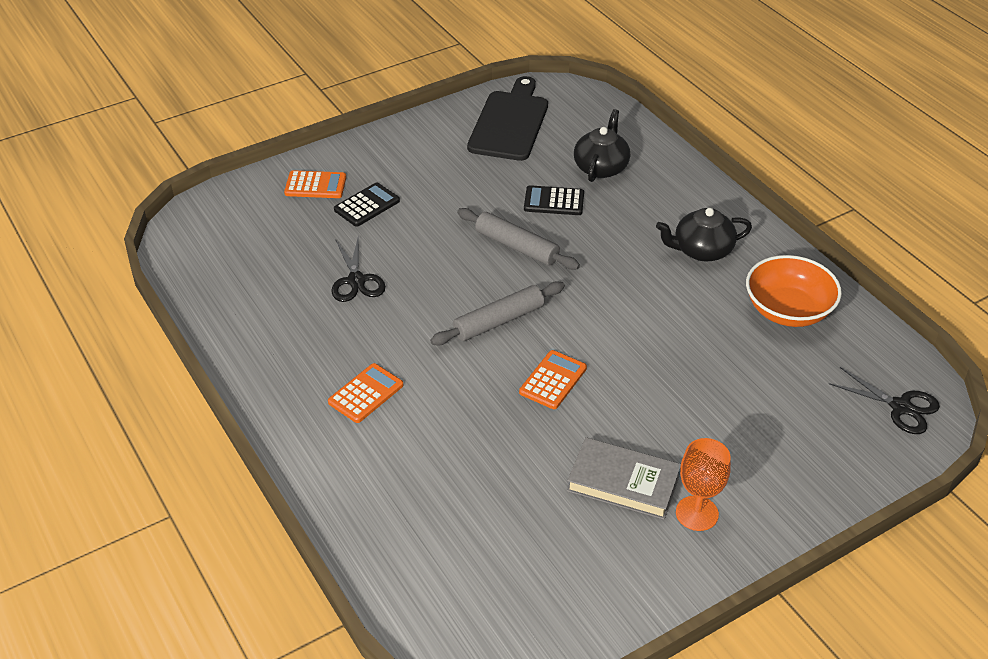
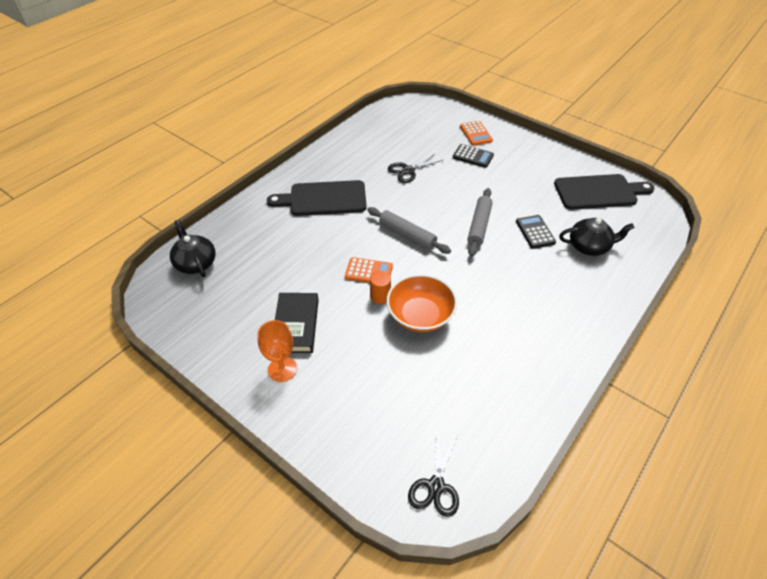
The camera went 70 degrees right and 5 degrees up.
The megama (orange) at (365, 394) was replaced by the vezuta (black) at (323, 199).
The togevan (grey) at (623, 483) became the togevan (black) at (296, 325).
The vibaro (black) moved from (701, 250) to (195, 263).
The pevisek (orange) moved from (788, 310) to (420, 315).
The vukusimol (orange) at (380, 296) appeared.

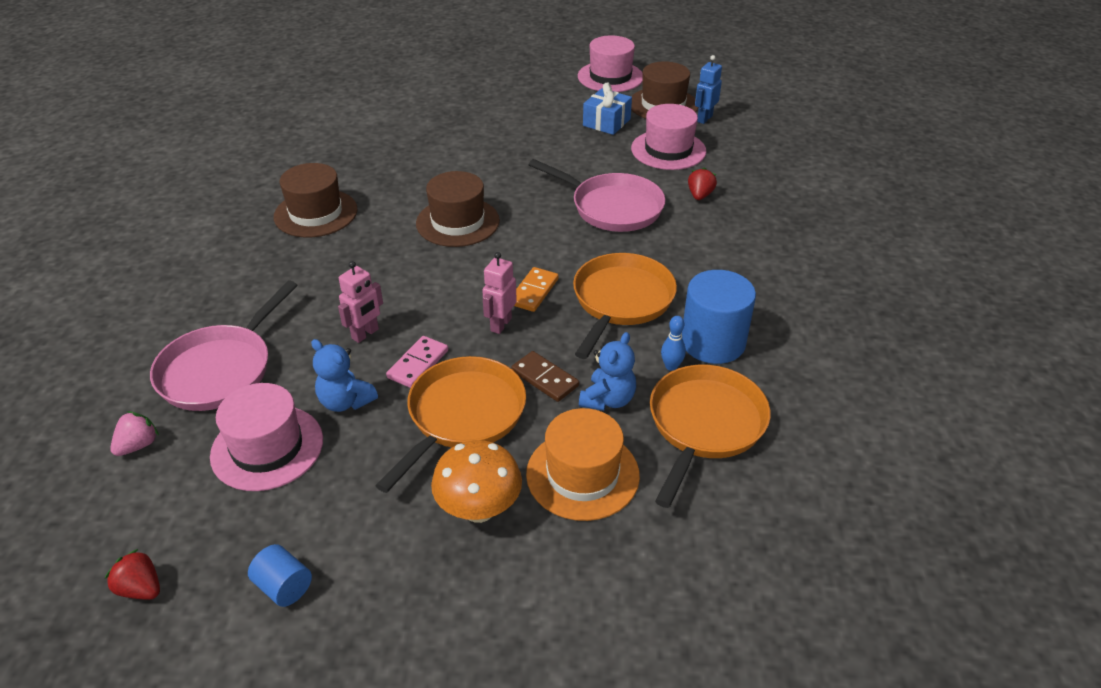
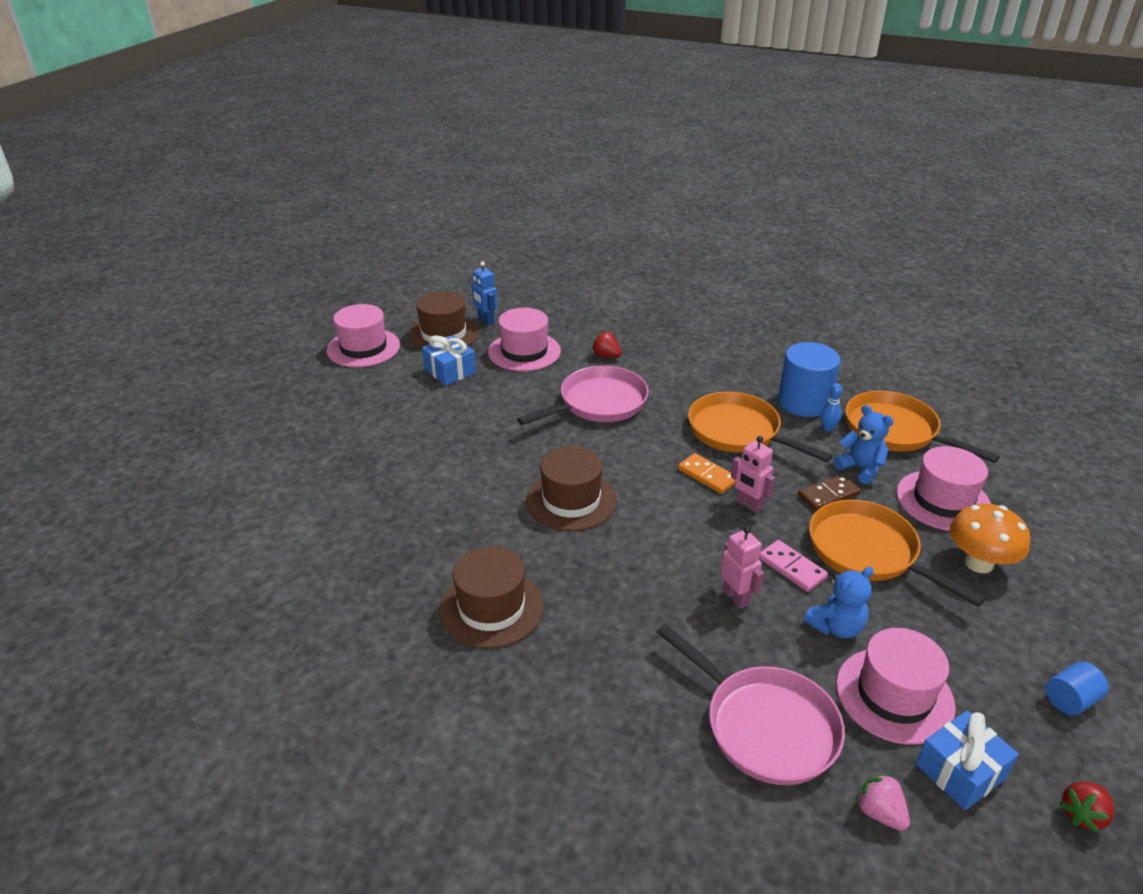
The camera went 70 degrees left and 5 degrees down.
The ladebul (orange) at (582, 474) became the ladebul (pink) at (943, 500).
The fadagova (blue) at (960, 771) appeared.

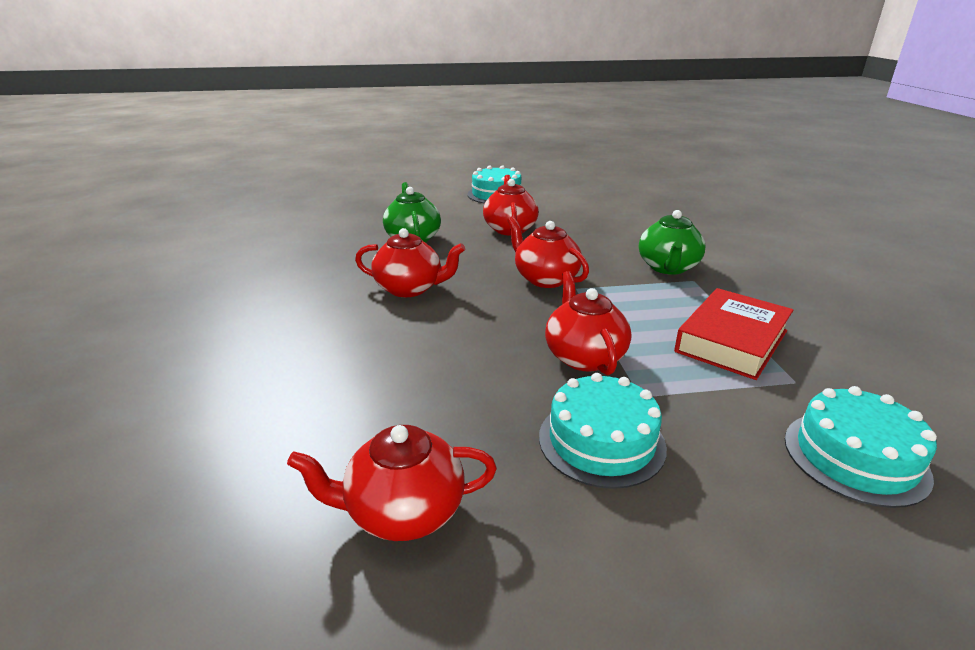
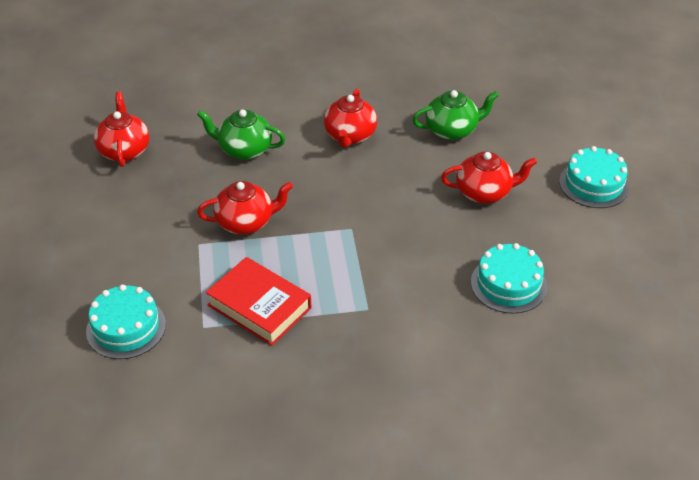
The camera went 90 degrees right and 15 degrees up.
The vibaro (red) at (545, 279) disappeared.
The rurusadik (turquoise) moved from (601, 441) to (508, 284).
The vibaro (green) moved from (668, 267) to (244, 149).

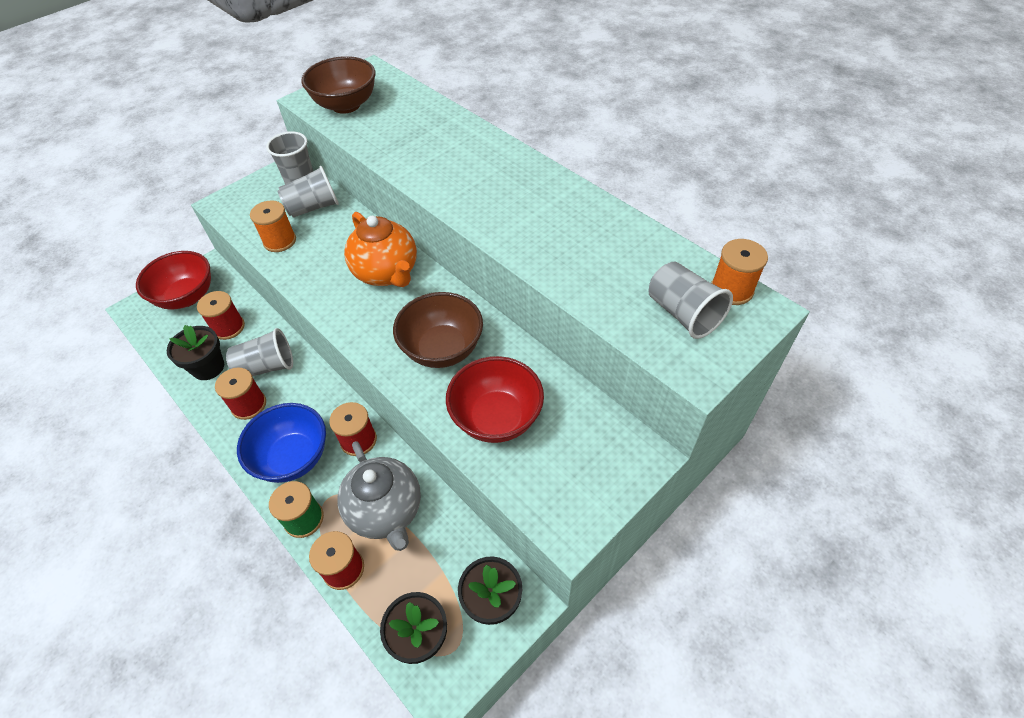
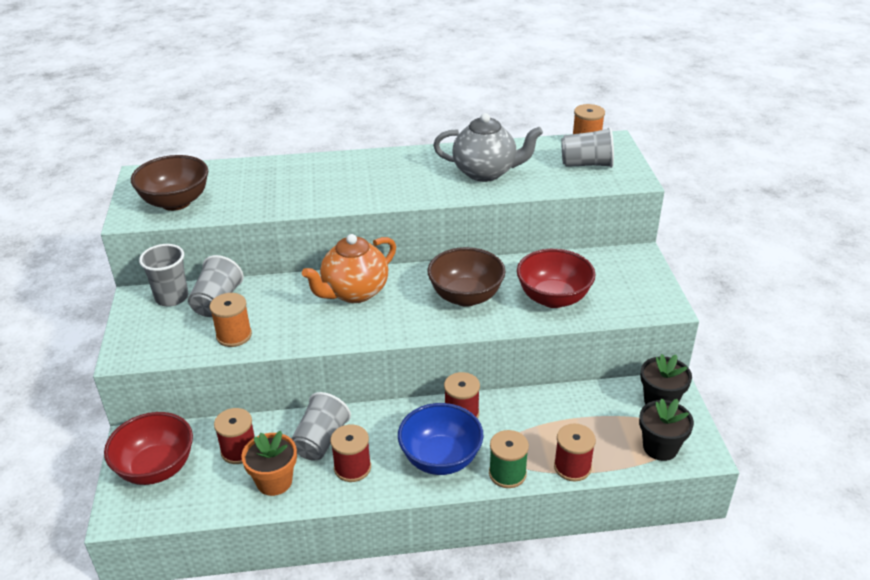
The camera went 55 degrees left and 15 degrees down.
The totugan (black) at (208, 367) became the totugan (orange) at (274, 481).
The vibaro (grey) moved from (386, 512) to (486, 172).
The vibaro (orange) at (387, 273) turned 135 degrees clockwise.

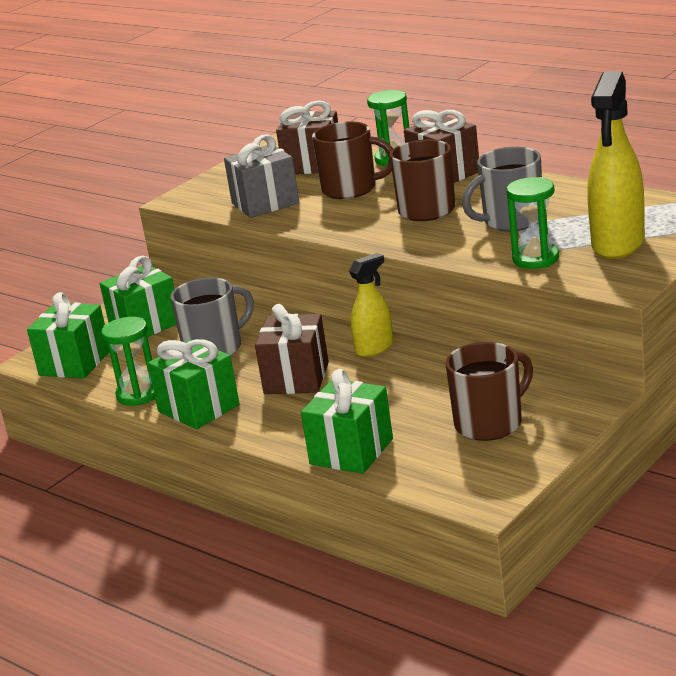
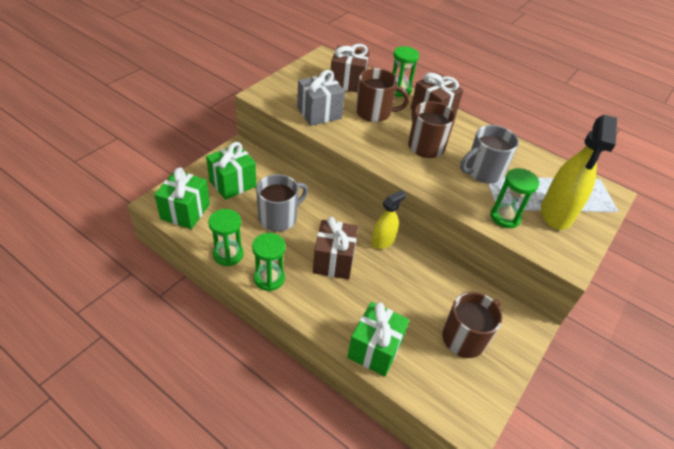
The camera went 10 degrees left and 20 degrees up.
The fadagova (green) at (199, 408) was replaced by the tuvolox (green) at (269, 278).

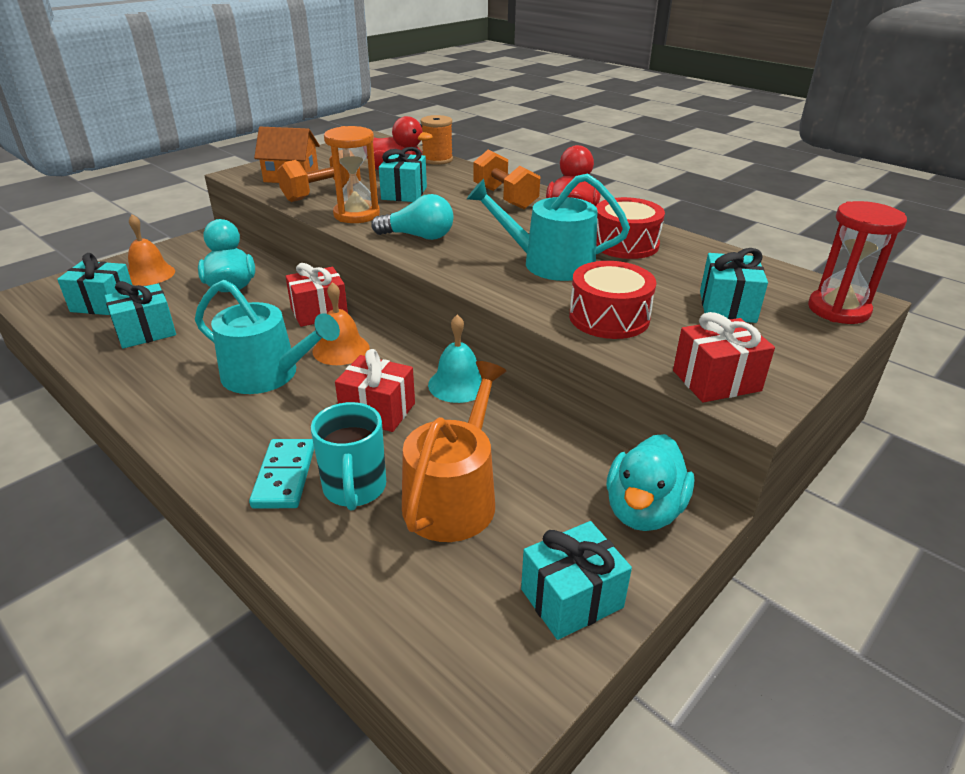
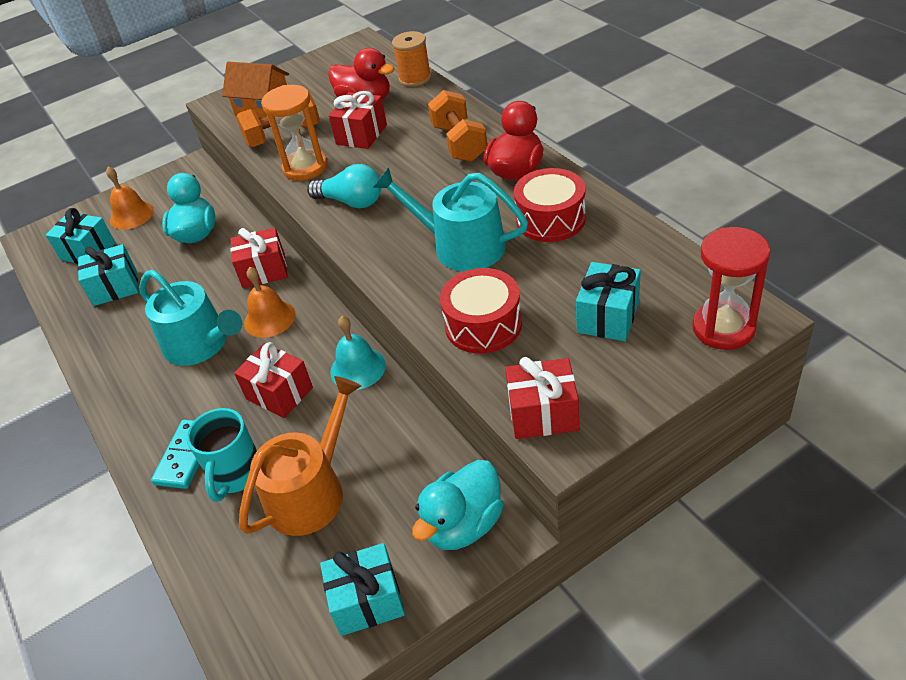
The camera went 20 degrees right and 10 degrees up.
The fadagova (turquoise) at (404, 193) became the fadagova (red) at (361, 134).

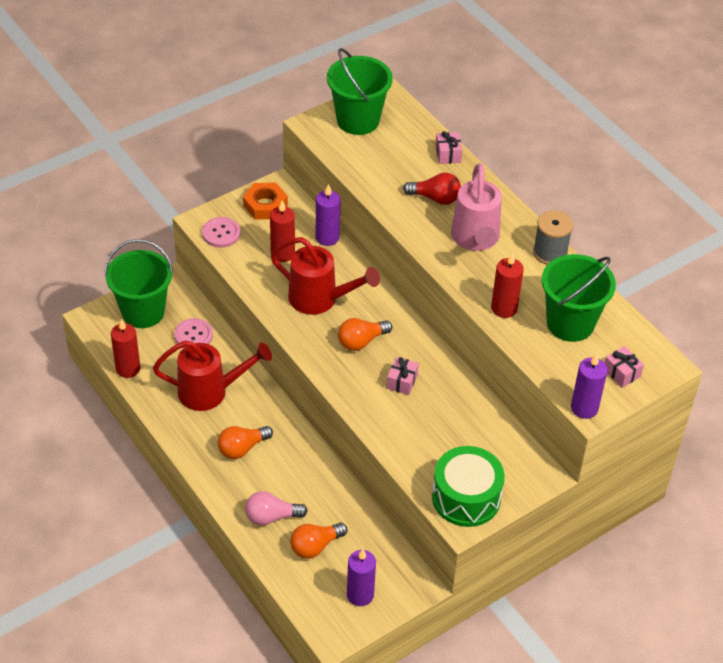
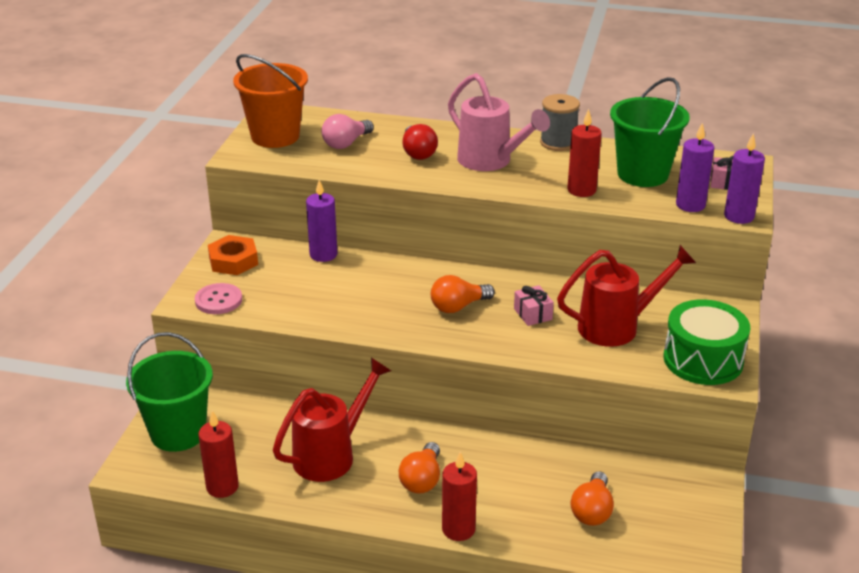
The camera went 40 degrees left and 15 degrees down.
The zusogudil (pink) at (193, 335) disappeared.
The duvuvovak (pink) moved from (271, 517) to (346, 143).
The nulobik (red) moved from (282, 253) to (458, 529).
The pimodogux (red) moved from (319, 299) to (616, 327).
The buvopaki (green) at (358, 120) became the buvopaki (orange) at (275, 136).
The duvuvovak (orange) at (361, 341) turned 45 degrees clockwise.
The nulobik (purple) moved from (360, 595) to (690, 205).
The duvuvovak (red) at (435, 198) turned 105 degrees clockwise.
The fadagova (pink) at (448, 154) disappeared.

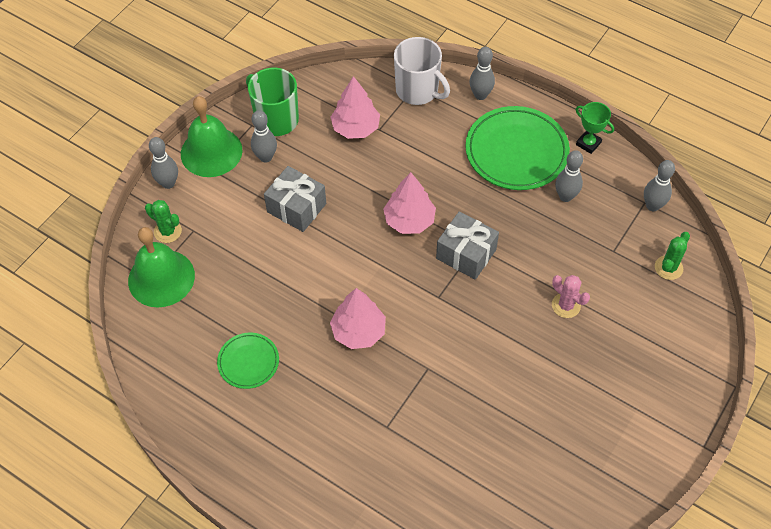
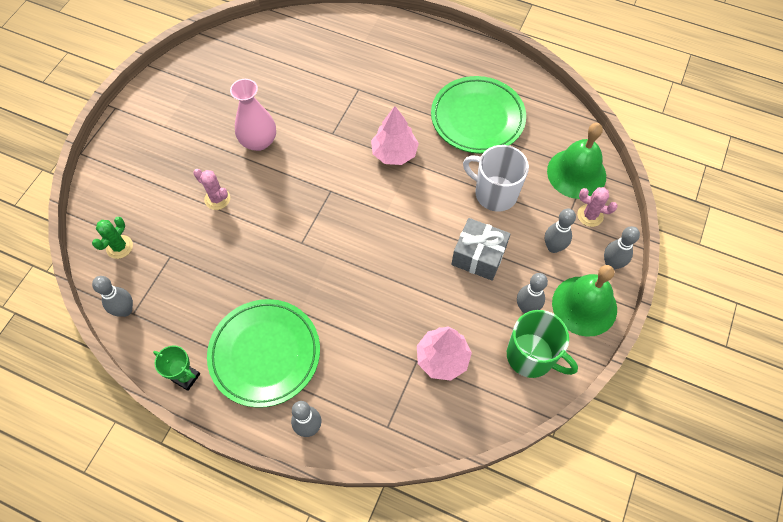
The camera went 170 degrees right and 5 degrees up.
The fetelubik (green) at (167, 231) became the fetelubik (pink) at (590, 215).
The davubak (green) at (248, 362) changed to 1.88 times the size.
The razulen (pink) at (409, 220) disappeared.
The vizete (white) moved from (418, 90) to (494, 193).
The fadagova (grey) at (466, 254) disappeared.
The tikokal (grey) moved from (565, 196) to (553, 247).
The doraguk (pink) at (259, 141) appeared.

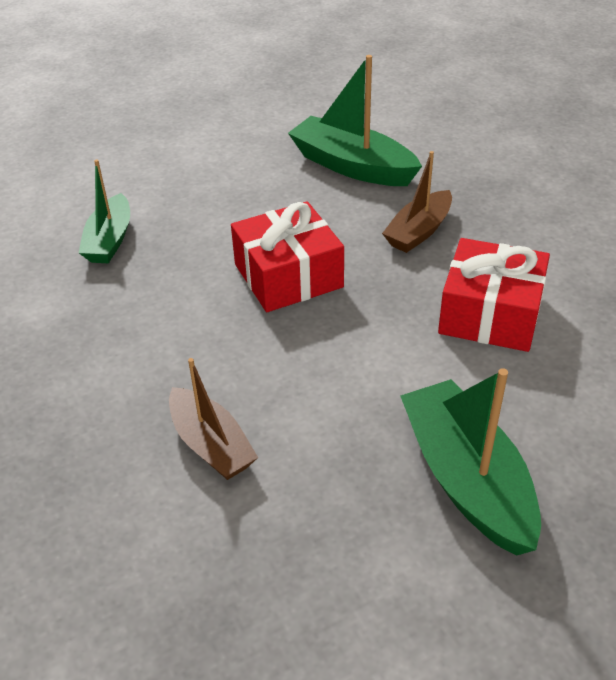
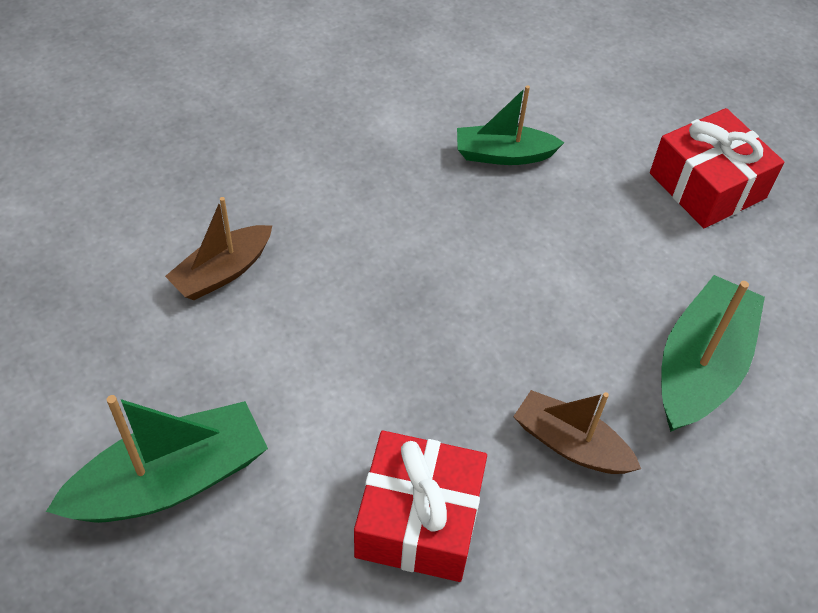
The camera went 80 degrees right and 10 degrees up.
The fadagova (red) moved from (288, 276) to (707, 185).

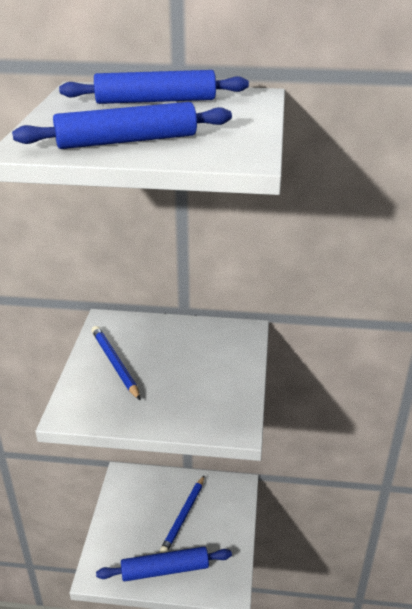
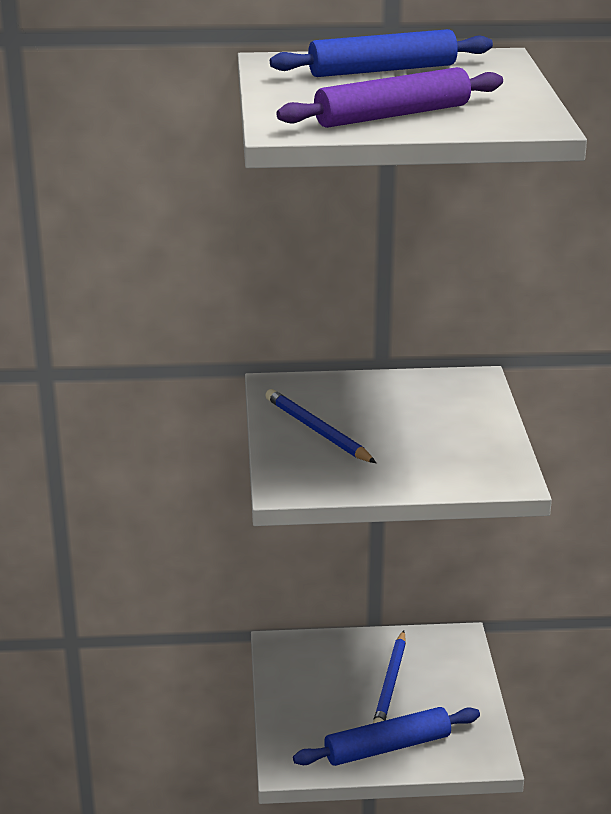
The camera went 10 degrees left and 5 degrees down.
The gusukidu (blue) at (127, 141) became the gusukidu (purple) at (392, 115).

